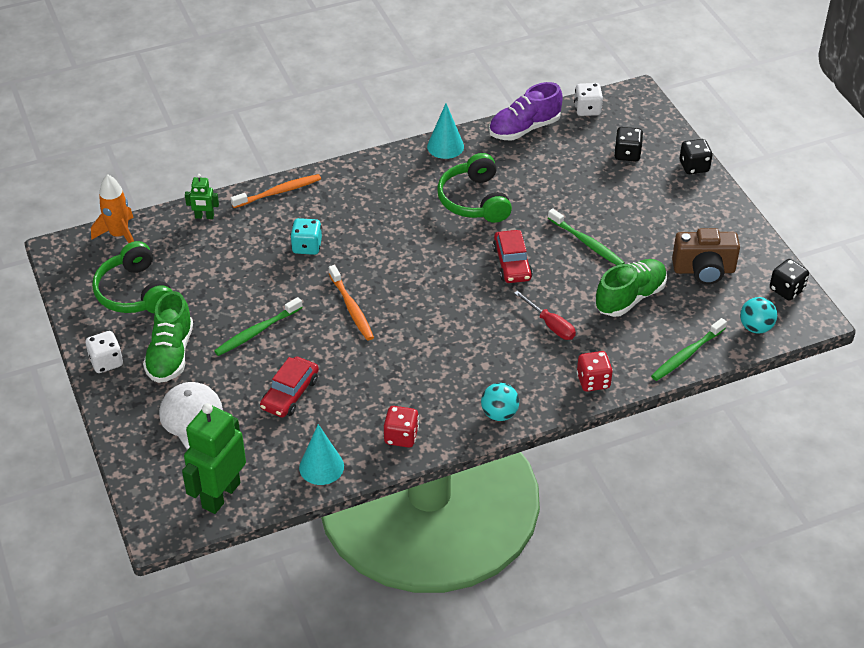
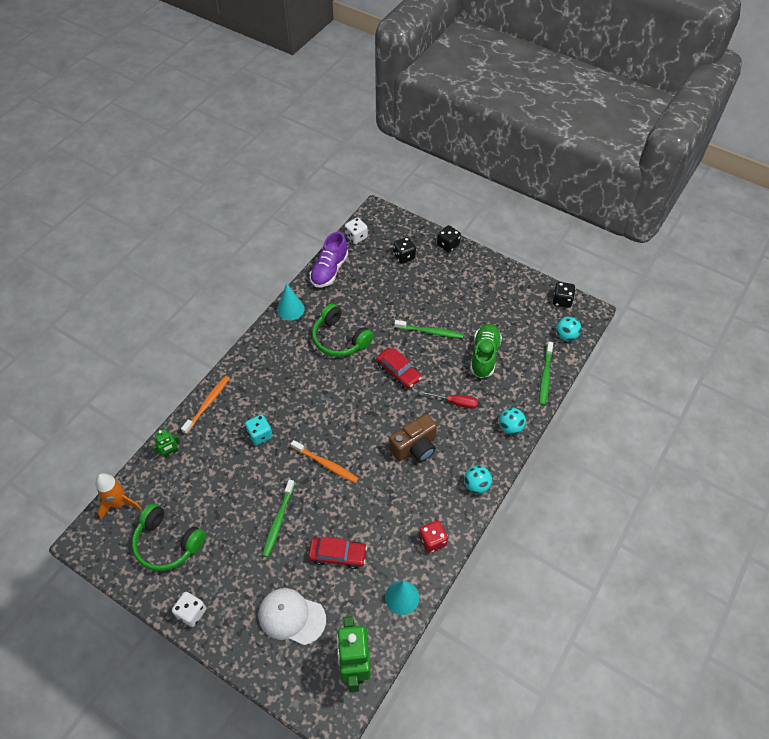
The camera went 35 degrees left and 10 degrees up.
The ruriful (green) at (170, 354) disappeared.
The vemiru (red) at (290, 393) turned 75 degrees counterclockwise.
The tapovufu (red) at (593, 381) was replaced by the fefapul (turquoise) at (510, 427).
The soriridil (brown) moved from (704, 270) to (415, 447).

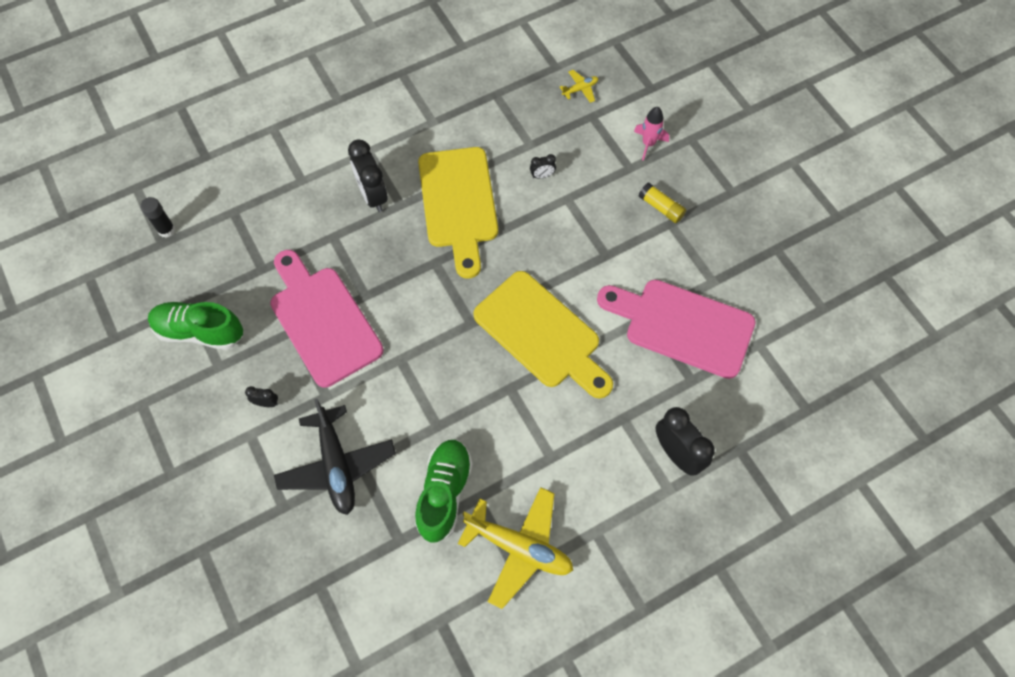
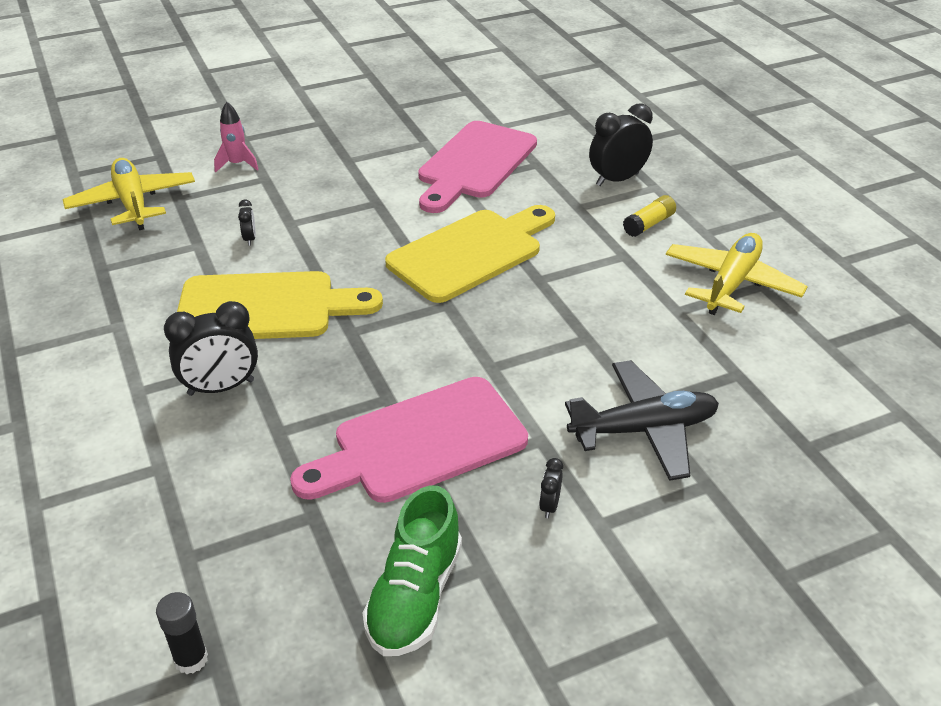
The camera went 85 degrees left and 25 degrees down.
The ruriful (green) at (444, 493) disappeared.
The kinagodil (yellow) at (580, 89) changed to 2.26 times the size.
The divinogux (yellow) moved from (661, 207) to (649, 224).

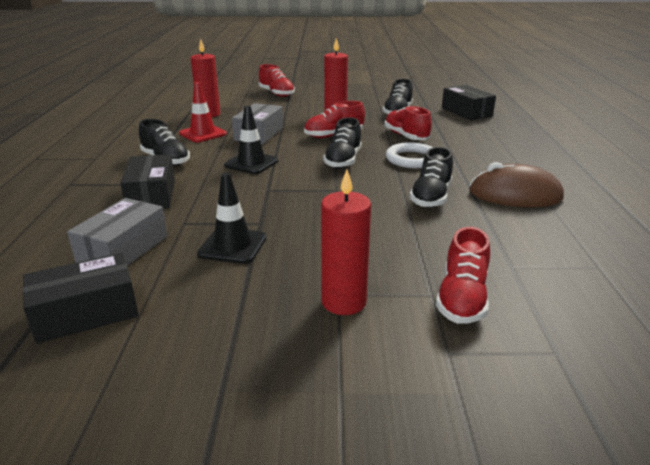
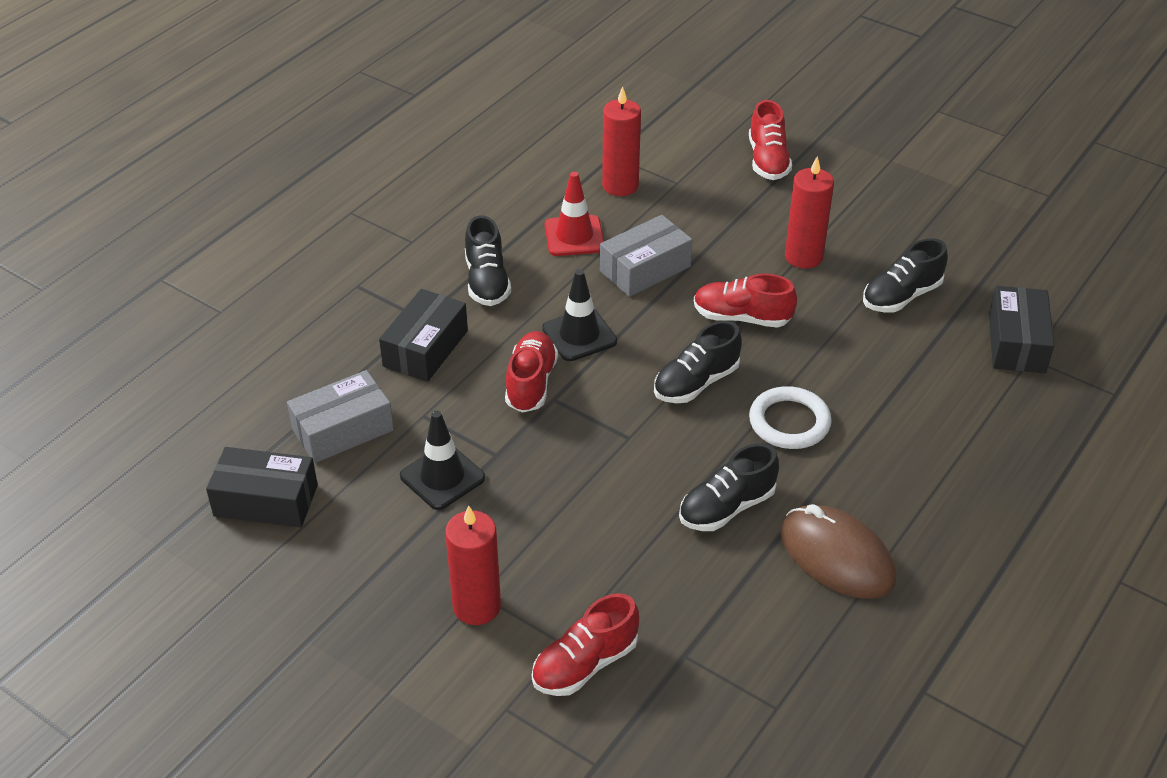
The camera went 35 degrees right and 15 degrees up.
The ruriful (red) moved from (406, 136) to (531, 383).

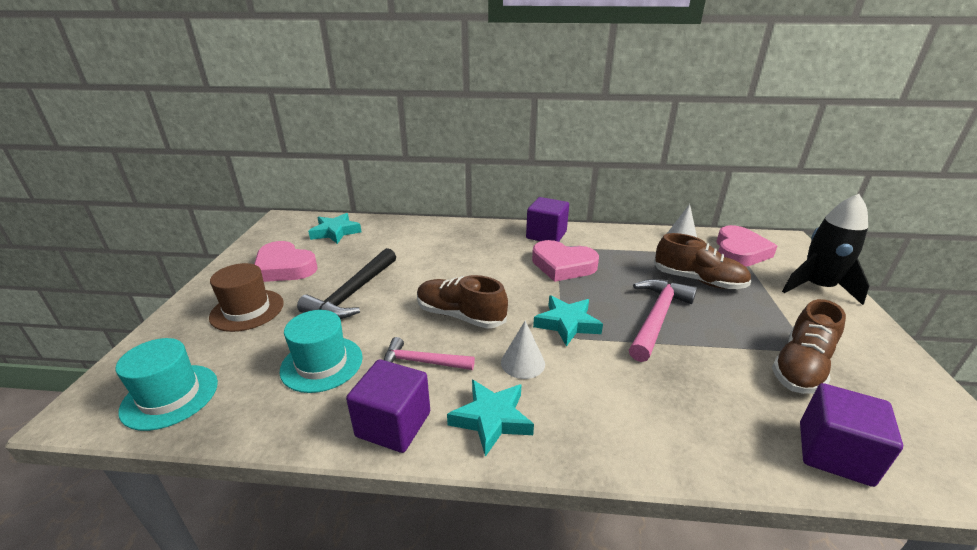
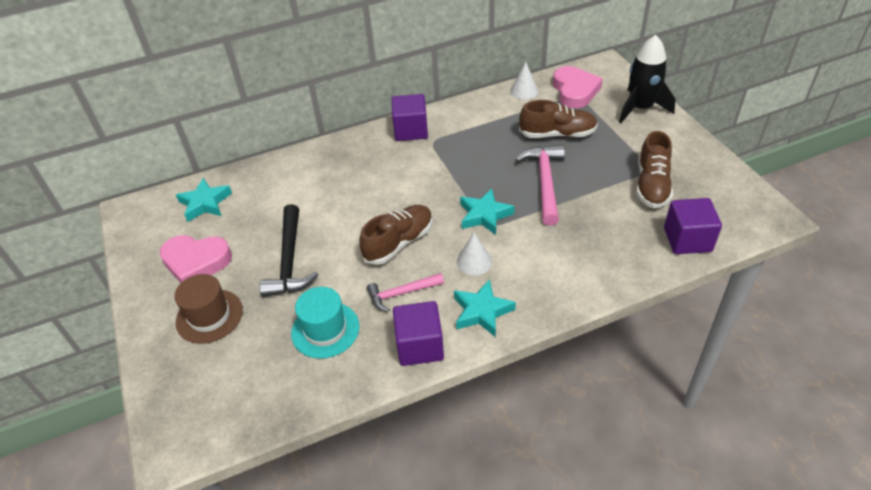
The camera went 25 degrees left and 15 degrees up.
The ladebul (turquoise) at (170, 396) disappeared.
The ruriful (brown) at (460, 316) turned 135 degrees clockwise.
The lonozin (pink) at (563, 265) disappeared.

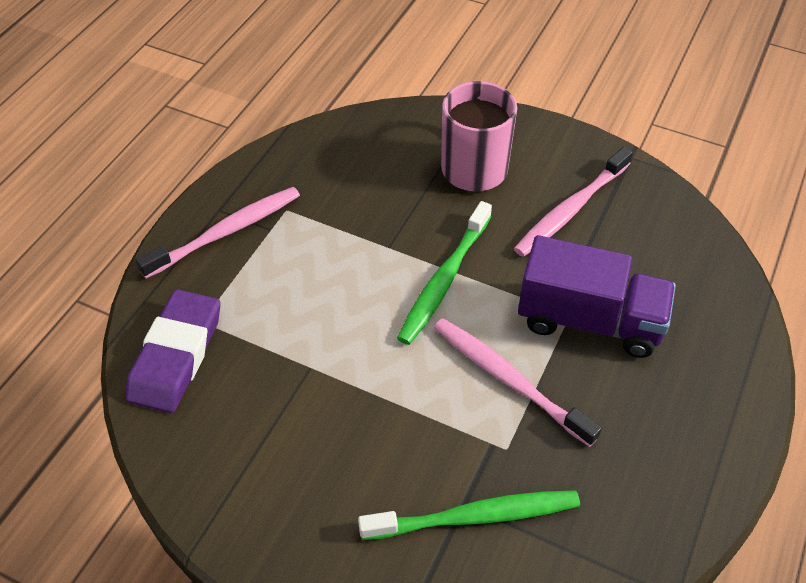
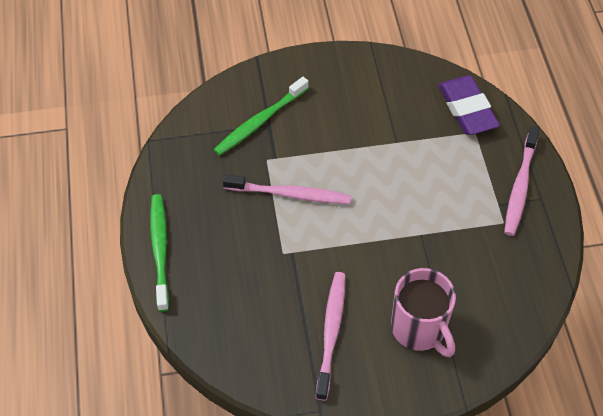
The camera went 145 degrees right and 5 degrees up.
The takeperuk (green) moved from (444, 280) to (160, 250).
The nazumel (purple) at (589, 321) disappeared.

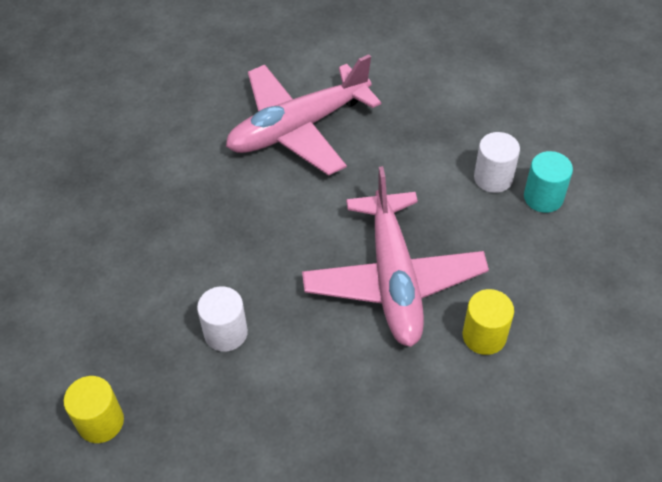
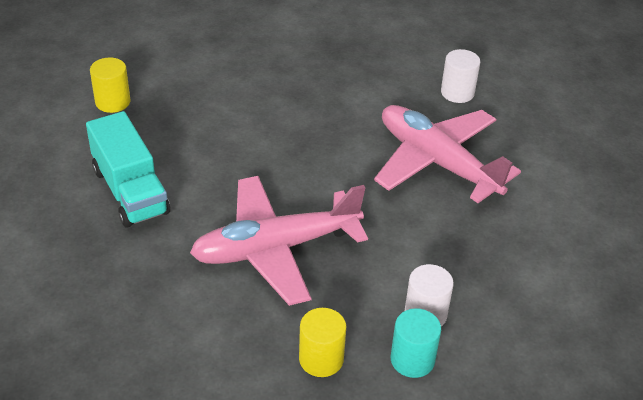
The camera went 75 degrees right and 10 degrees down.
The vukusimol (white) moved from (226, 333) to (457, 92).
The vukusimol (yellow) moved from (484, 336) to (321, 359).
The nazumel (turquoise) at (130, 191) appeared.

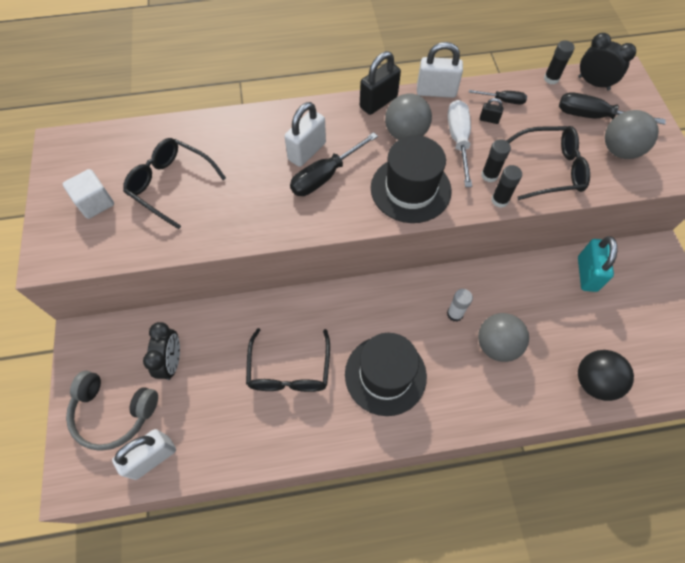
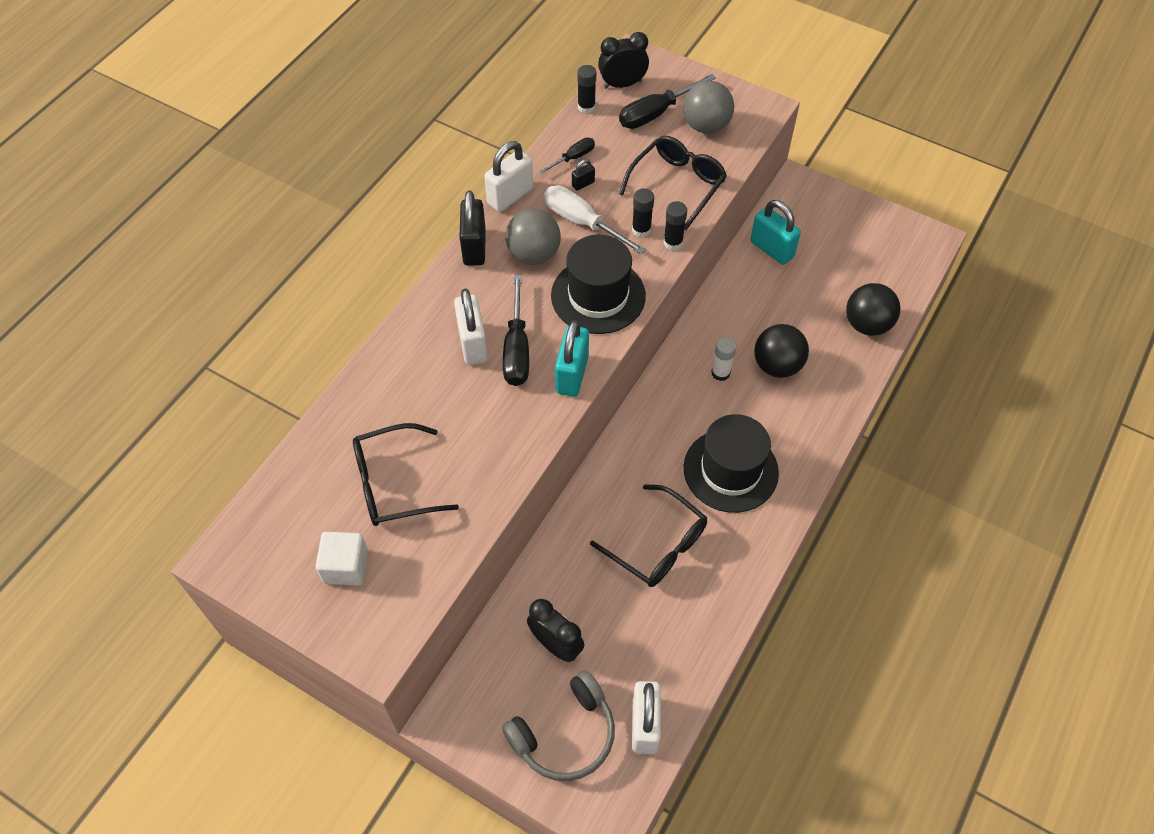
The camera went 50 degrees left and 5 degrees down.
The fefapul (grey) at (496, 345) became the fefapul (black) at (777, 365).
The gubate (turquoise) at (572, 374) appeared.

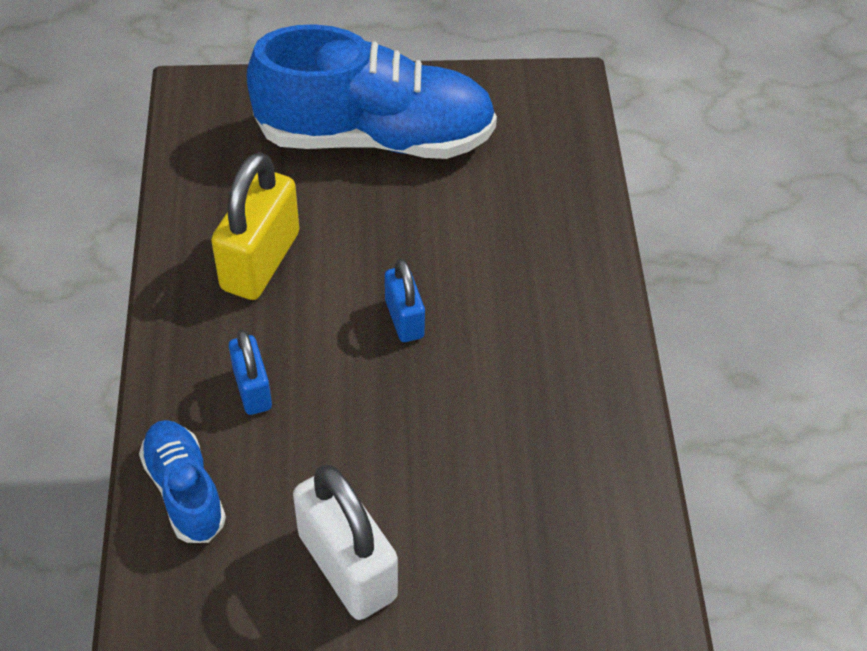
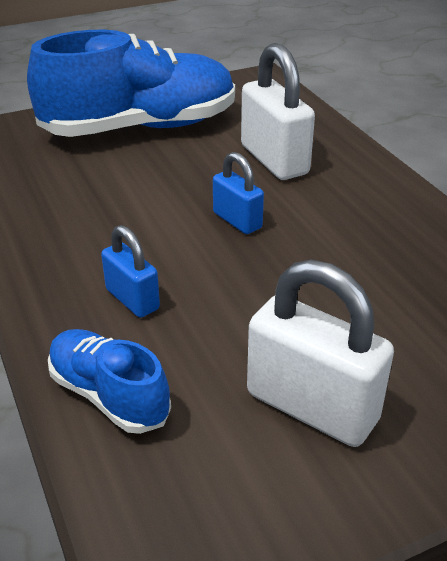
The camera went 20 degrees left and 15 degrees down.
The gubate (yellow) at (260, 261) disappeared.
The gubate (white) at (274, 160) appeared.

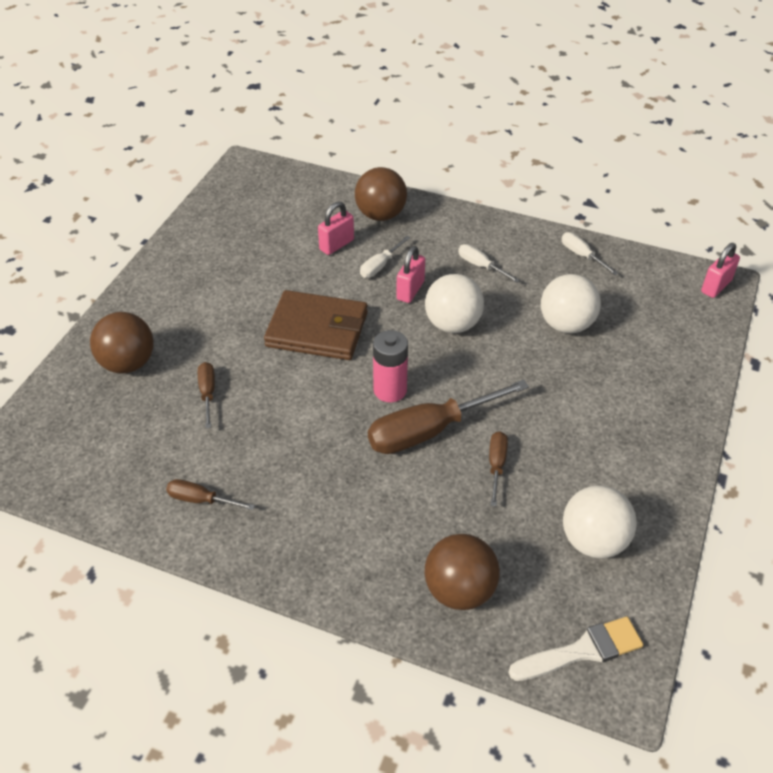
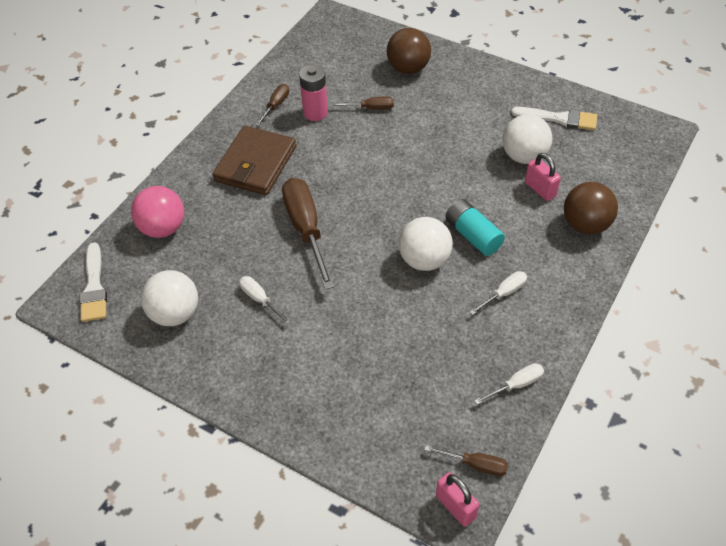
The camera went 100 degrees right and 5 degrees up.
The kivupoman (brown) moved from (317, 329) to (256, 164).
The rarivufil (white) moved from (380, 266) to (260, 299).
The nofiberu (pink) moved from (390, 390) to (315, 112).
The gubate (pink) at (410, 290) was replaced by the nofiberu (turquoise) at (473, 235).
The fefapul (brown) at (459, 590) became the fefapul (pink) at (163, 228).
The rarivufil (brown) moved from (496, 465) to (476, 464).
The fefapul (white) moved from (566, 325) to (524, 156).
The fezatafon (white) at (559, 119) appeared.

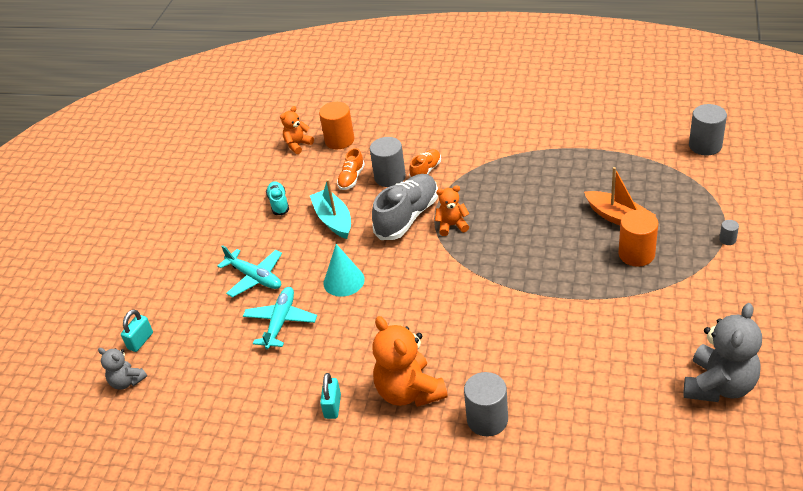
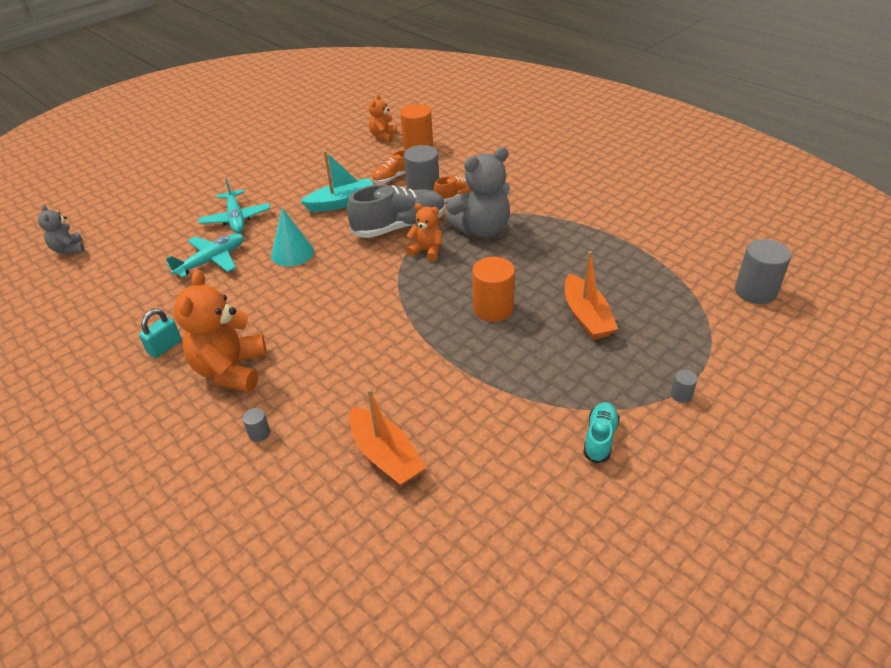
The camera went 30 degrees right and 0 degrees up.
The gubate (turquoise) at (140, 341) disappeared.
The ruriful (turquoise) moved from (279, 203) to (600, 438).
The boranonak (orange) at (298, 145) turned 60 degrees counterclockwise.
The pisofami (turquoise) at (333, 220) turned 60 degrees clockwise.
The vukusimol (grey) at (487, 420) changed to 0.46 times the size.
The vukusimol (orange) moved from (636, 254) to (493, 309).
The boranonak (grey) moved from (719, 385) to (482, 229).
The pisofami (orange) at (385, 456) appeared.

